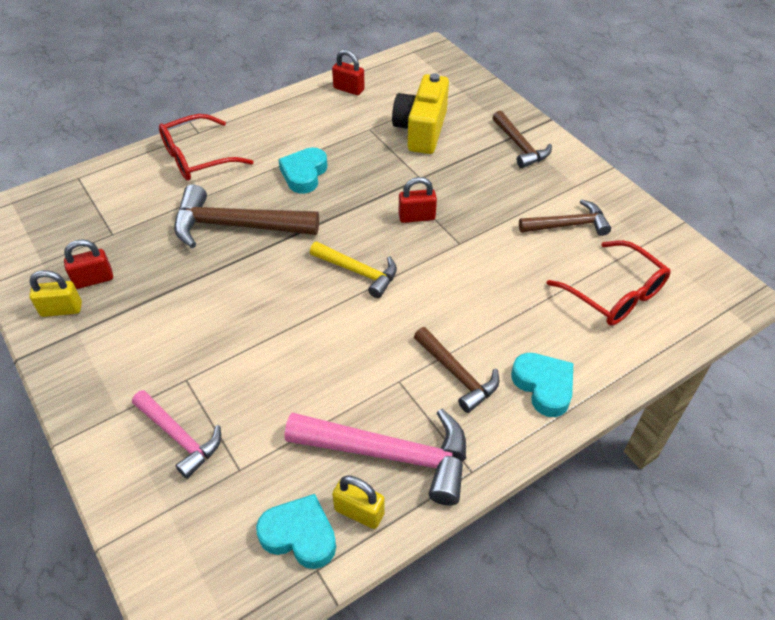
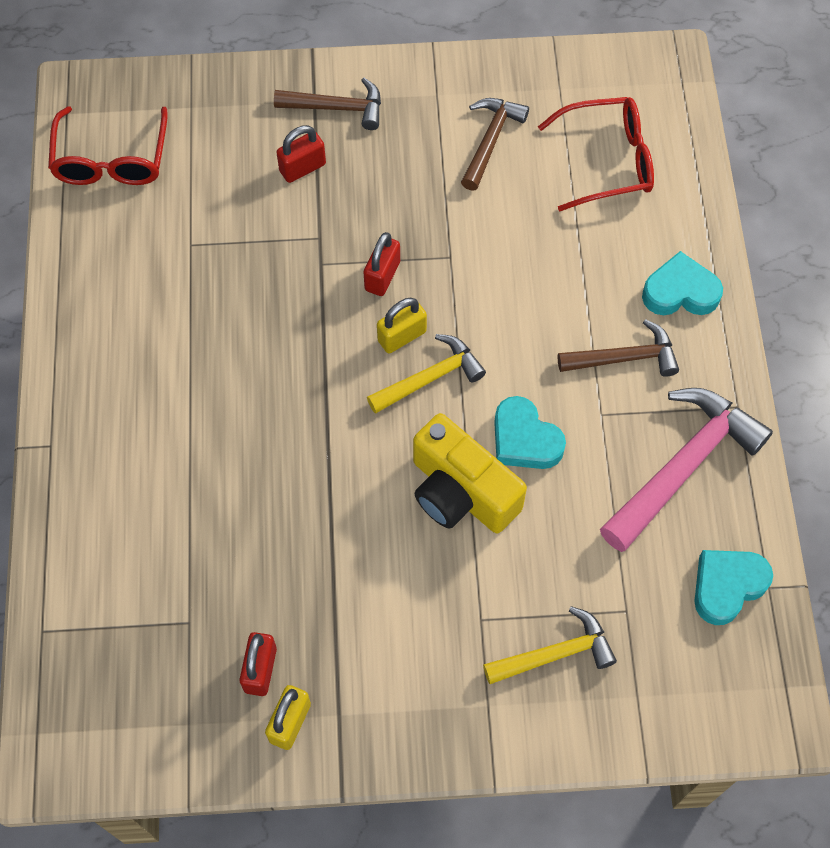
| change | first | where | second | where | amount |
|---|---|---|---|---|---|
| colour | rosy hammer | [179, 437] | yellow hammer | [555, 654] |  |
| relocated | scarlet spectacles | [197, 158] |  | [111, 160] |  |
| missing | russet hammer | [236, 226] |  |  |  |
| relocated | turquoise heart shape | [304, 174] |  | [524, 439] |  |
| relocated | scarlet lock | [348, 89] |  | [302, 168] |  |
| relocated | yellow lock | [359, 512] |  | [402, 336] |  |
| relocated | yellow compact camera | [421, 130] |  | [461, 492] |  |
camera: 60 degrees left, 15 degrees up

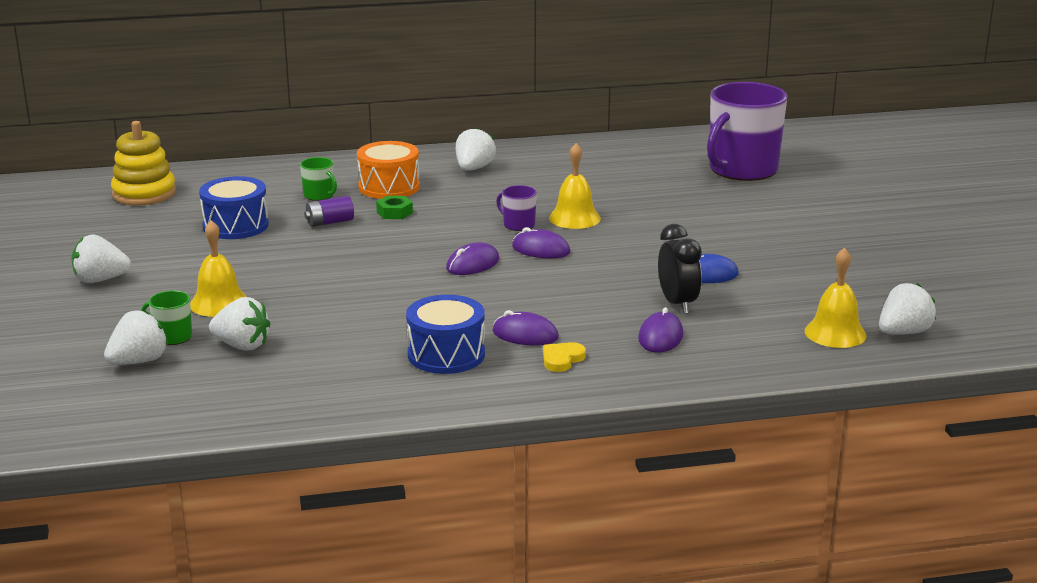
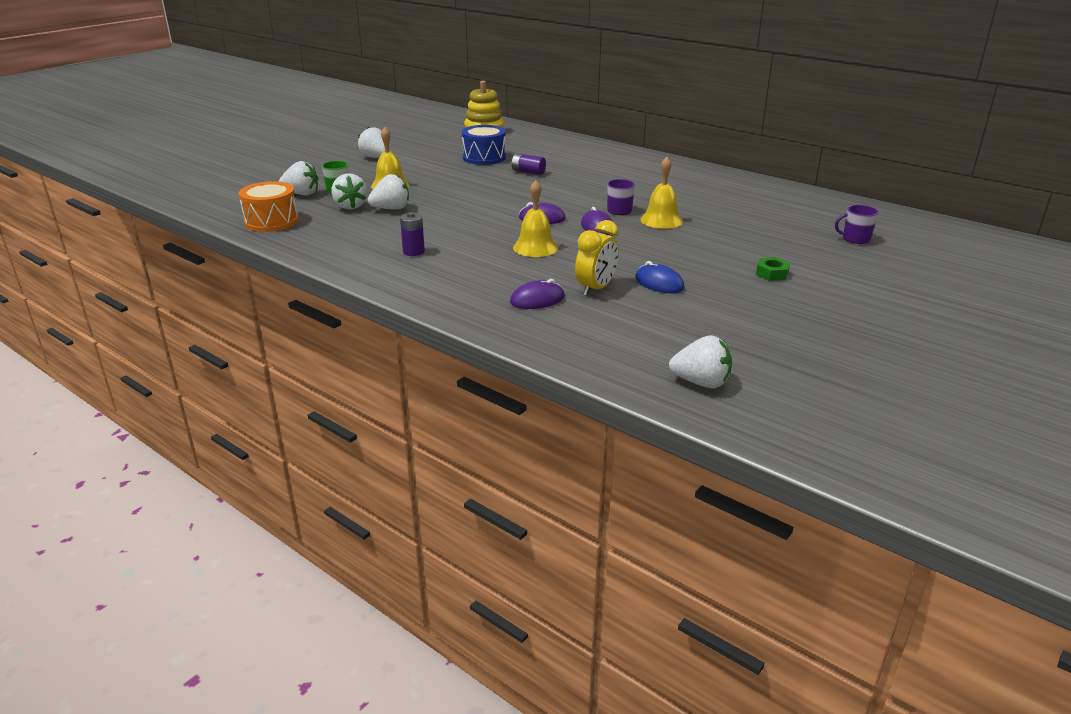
| change | first | where | second | where | amount |
|---|---|---|---|---|---|
| missing | green tea mug | [319, 195] |  |  |  |
| relocated | orange-coloured toy drum | [389, 187] |  | [271, 221] |  |
| relocated | green hex nut | [394, 212] |  | [772, 273] |  |
| exchanged | blue toy drum | [446, 354] | violet power cell | [413, 252] |  |
| relocated | white berry | [474, 169] |  | [391, 209] |  |
| missing | violet computer mouse | [525, 334] |  |  |  |
| missing | yellow heart shape | [562, 359] |  |  |  |
| colour | ebony clock | [677, 304] | yellow clock | [596, 289] |  |
| size | violet tea mug | [742, 169] |  | [855, 239] | x0.42 |
| relocated | yellow hand bell | [835, 333] |  | [535, 247] |  |
camera: 50 degrees right, 5 degrees up

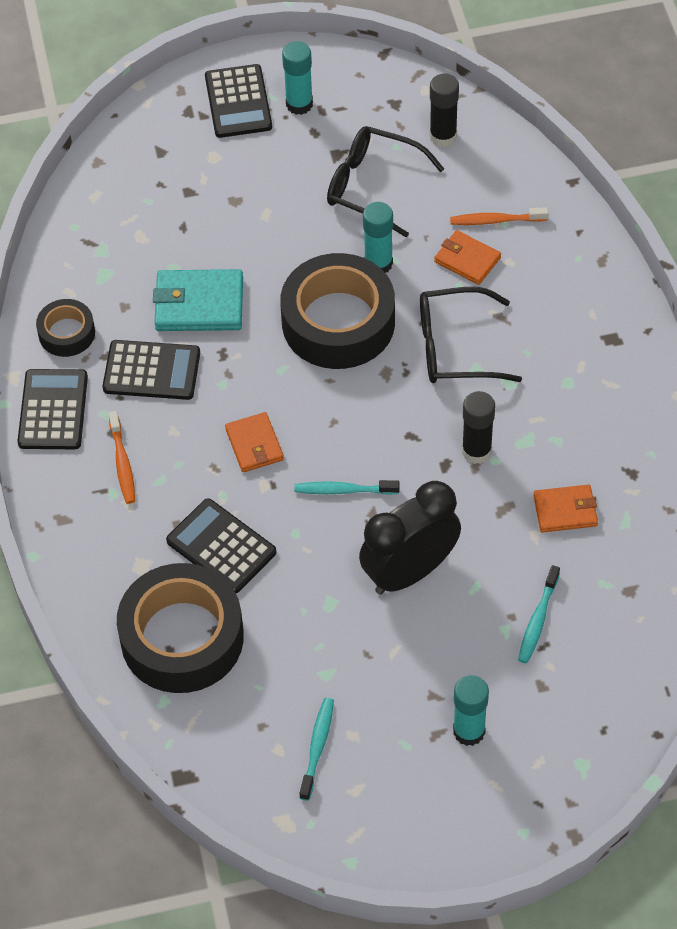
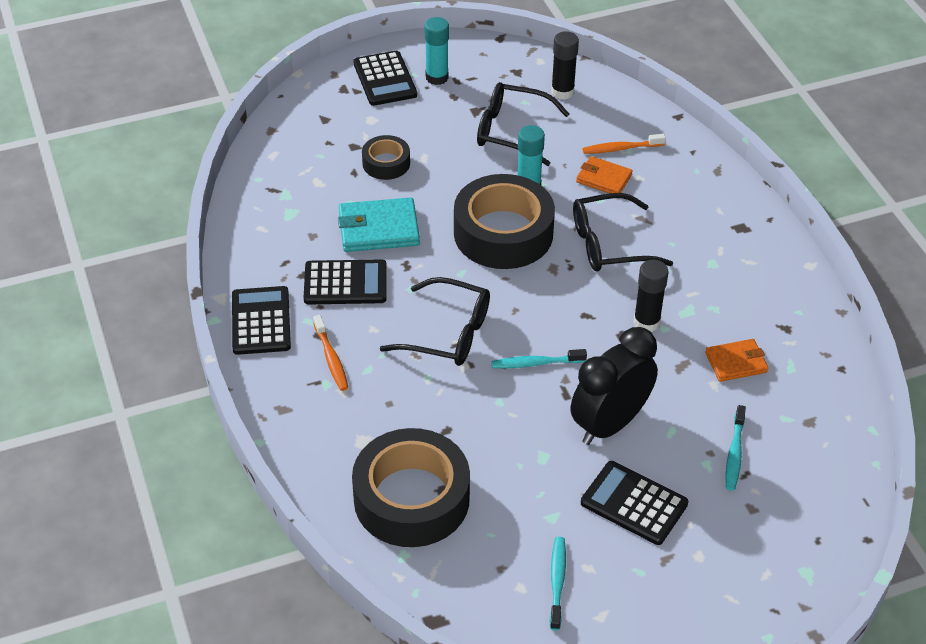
| change | first | where | second | where | amount |
|---|---|---|---|---|---|
| relocated | ebony tape | [66, 333] |  | [386, 163] |  |
| relocated | ebony adding machine | [221, 546] |  | [634, 503] |  |
| exchanged | orange-coloured wallet | [254, 444] | ebony spectacles | [448, 333] |  |
| missing | turquoise glue | [469, 731] |  |  |  |
camera: 10 degrees left, 10 degrees down

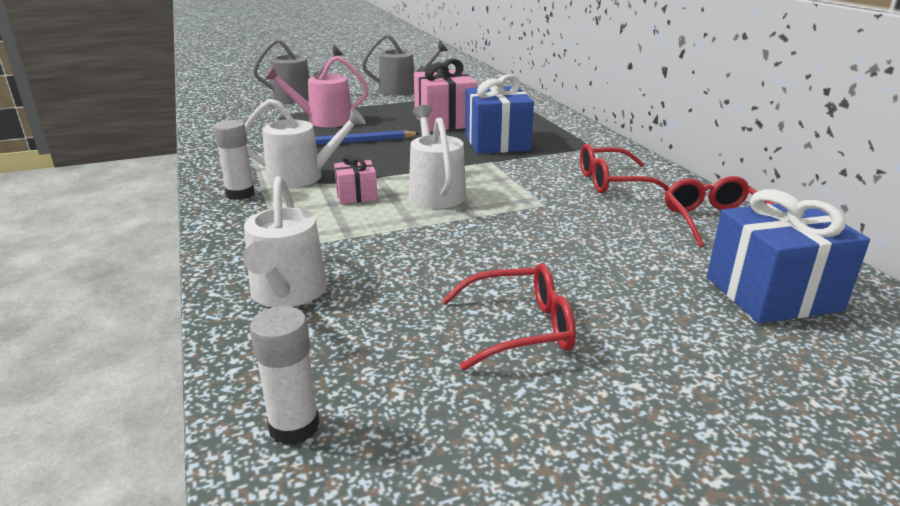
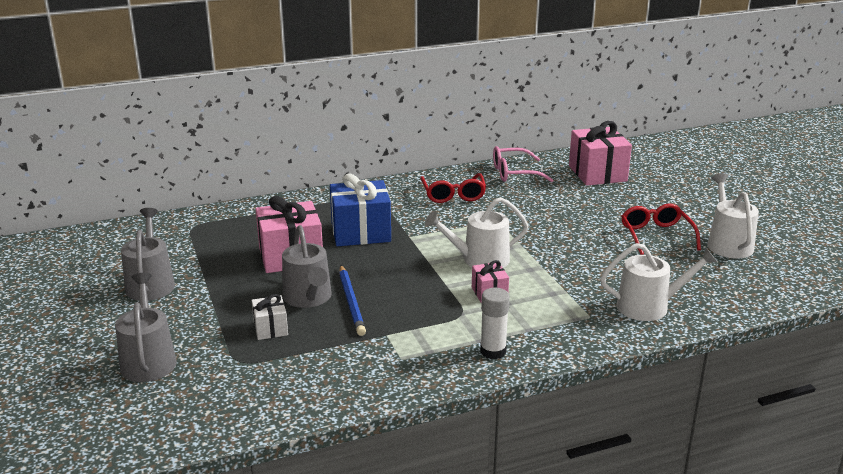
| change | first | where | second | where | amount |
|---|---|---|---|---|---|
| relocated | white watering pot | [302, 177] |  | [728, 243] |  |
| missing | white glue | [294, 426] |  |  |  |
| exchanged | rosy watering pot | [324, 121] | white gift | [270, 328] |  |
| colour | scarlet spectacles | [715, 221] | rosy spectacles | [514, 173] |  |
| colour | blue gift | [772, 293] | rosy gift | [597, 173] |  |
| appeared |  |  | grey watering pot | [308, 298] |  |
camera: 90 degrees left, 0 degrees up

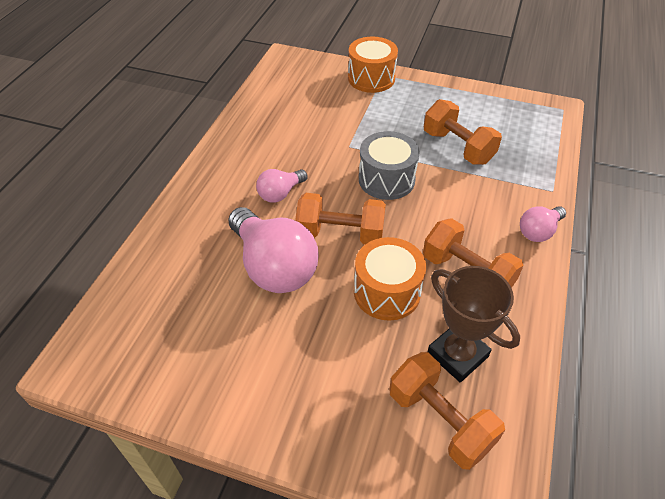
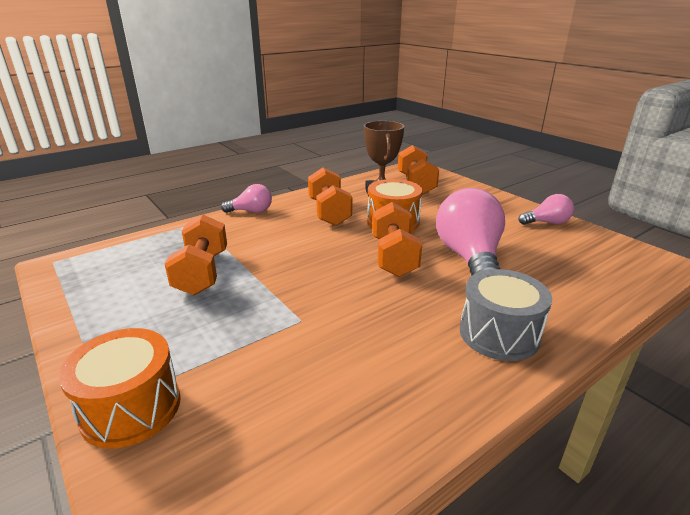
| change | first | where | second | where | amount |
|---|---|---|---|---|---|
| relocated | rosy light bulb | [280, 193] |  | [547, 223] |  |
| spun | orange-coloured dumbbell | [340, 234] |  | [394, 257] | 45 degrees clockwise |
| relocated | grey toy drum | [386, 179] |  | [499, 334] |  |
camera: 145 degrees left, 20 degrees down

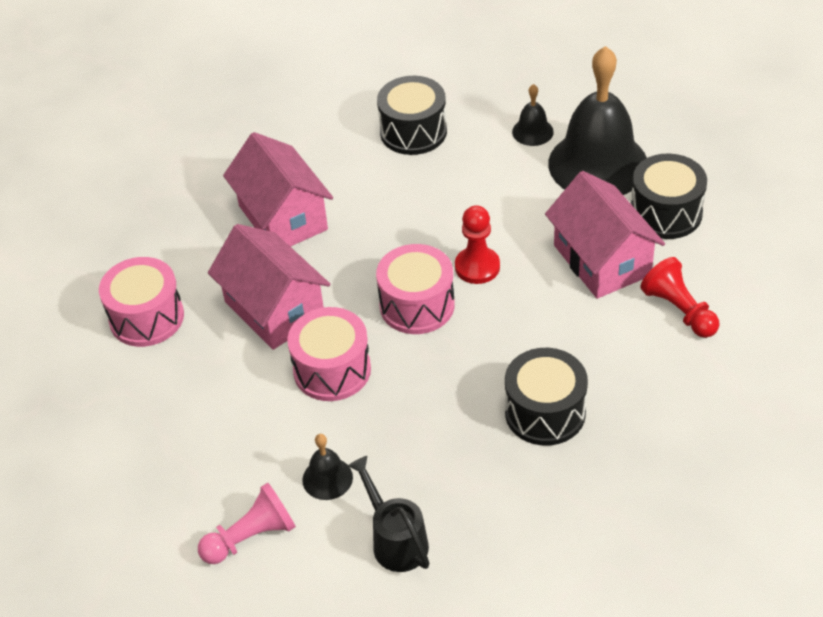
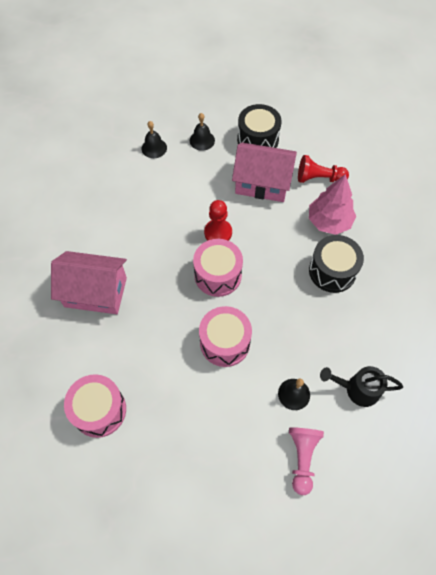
| change | first | where | second | where | amount |
|---|---|---|---|---|---|
| missing | rosy cottage | [274, 309] |  |  |  |
| missing | ebony toy drum | [413, 132] |  |  |  |
| size | ebony hand bell | [598, 164] |  | [202, 140] | x0.43 |
| appeared |  |  | rosy fir tree | [329, 221] |  |
camera: 55 degrees left, 15 degrees up

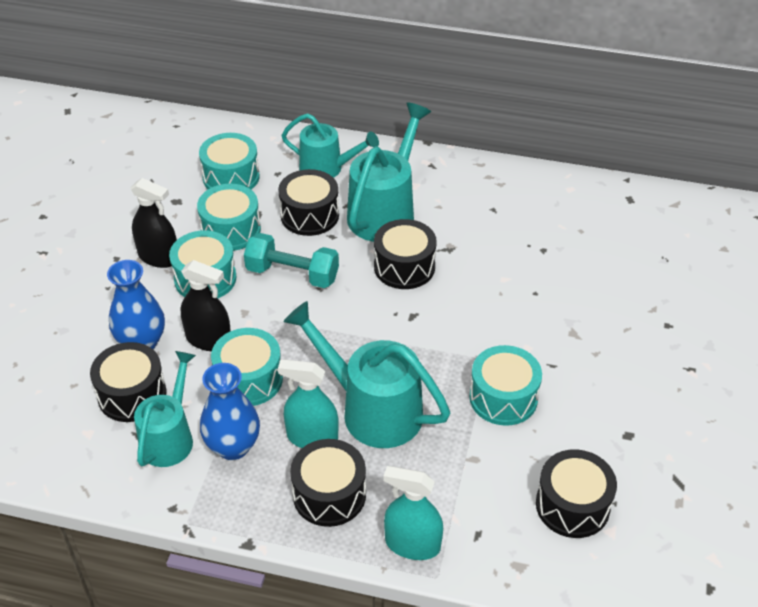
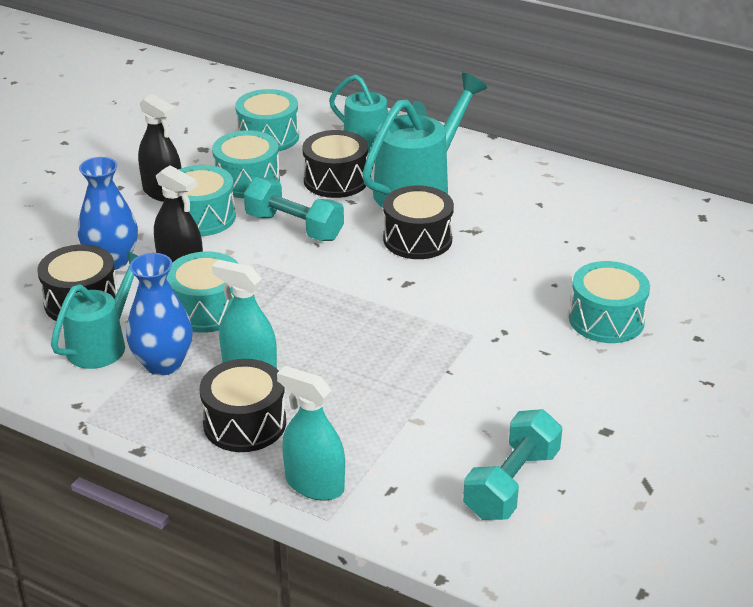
| change | first | where | second | where | amount |
|---|---|---|---|---|---|
| missing | turquoise watering pot | [371, 409] |  |  |  |
| relocated | turquoise toy drum | [503, 398] |  | [606, 319] |  |
| exchanged | ebony toy drum | [572, 505] | turquoise dumbbell | [511, 484] |  |
camera: 15 degrees right, 10 degrees down

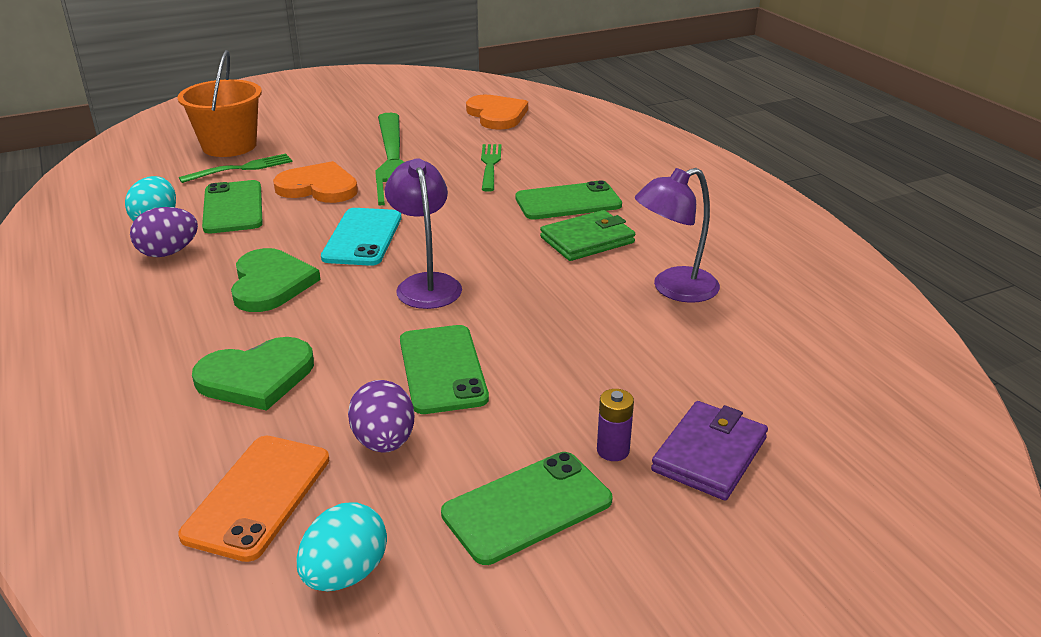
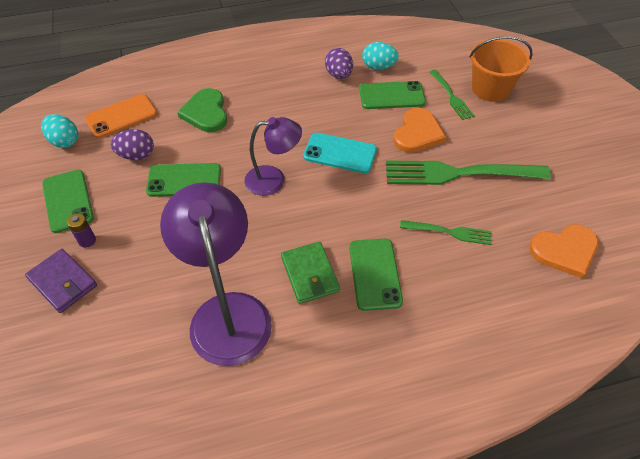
| change | first | where | second | where | amount |
|---|---|---|---|---|---|
| spun | orange-coloured phone | [258, 496] |  | [121, 116] | 60 degrees counterclockwise |
| missing | green heart shape | [270, 283] |  |  |  |
| size | violet desk lamp | [674, 289] |  | [227, 312] | x1.70 |
camera: 100 degrees right, 20 degrees up

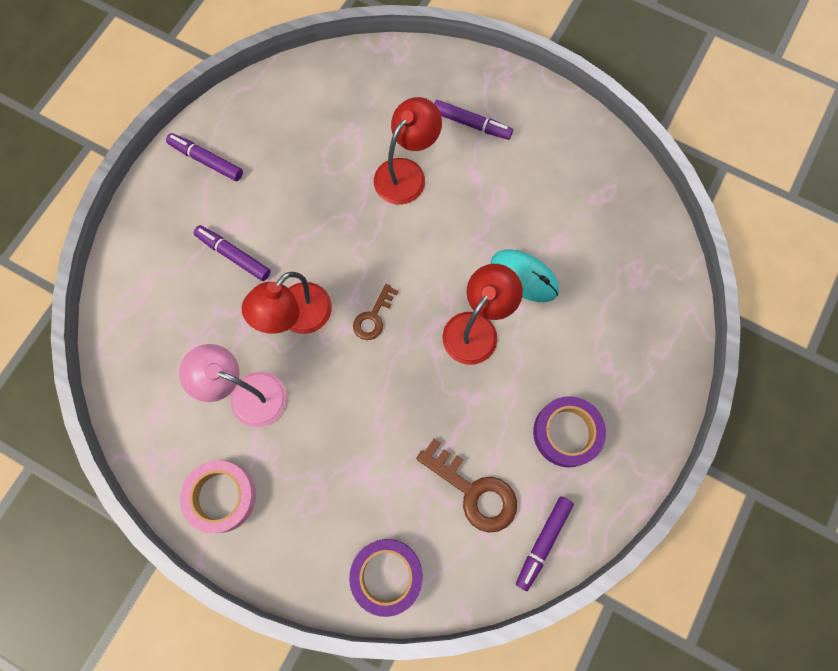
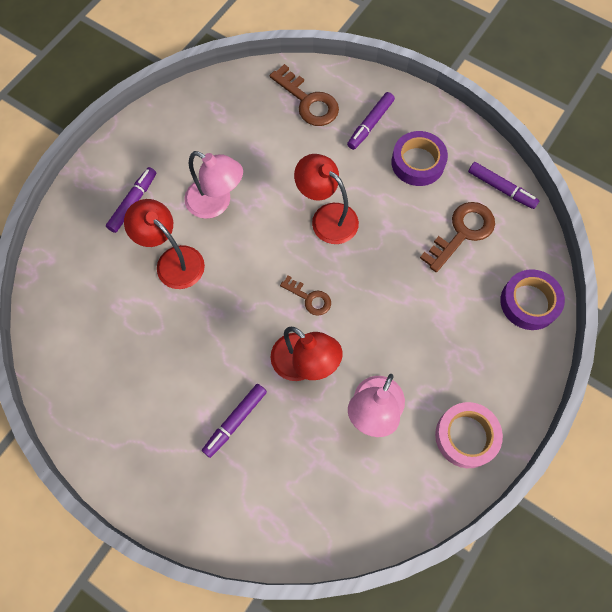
| change | first | where | second | where | amount |
|---|---|---|---|---|---|
| relocated | violet marker pen | [206, 161] |  | [370, 124] |  |
| missing | turquoise computer mouse | [524, 277] |  |  |  |
| appeared |  |  | rosy desk lamp | [216, 203] |  |
| appeared |  |  | russet door key | [308, 101] |  |
camera: 85 degrees left, 5 degrees down

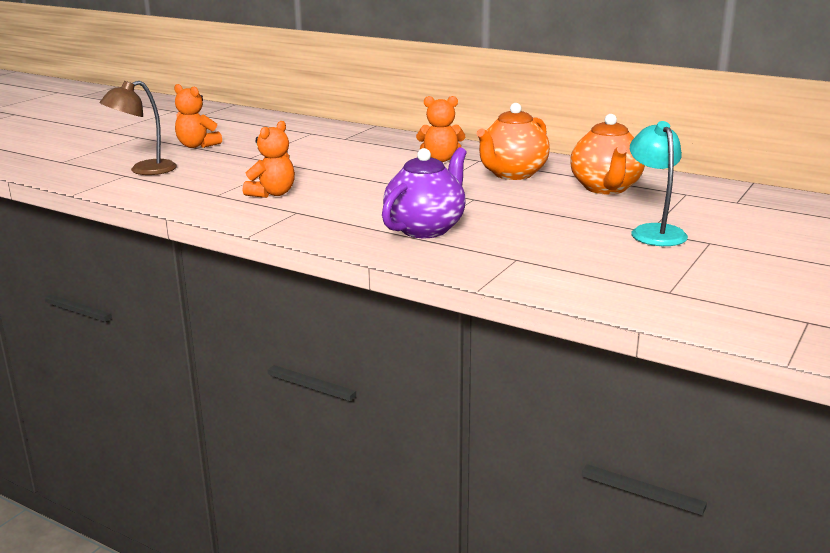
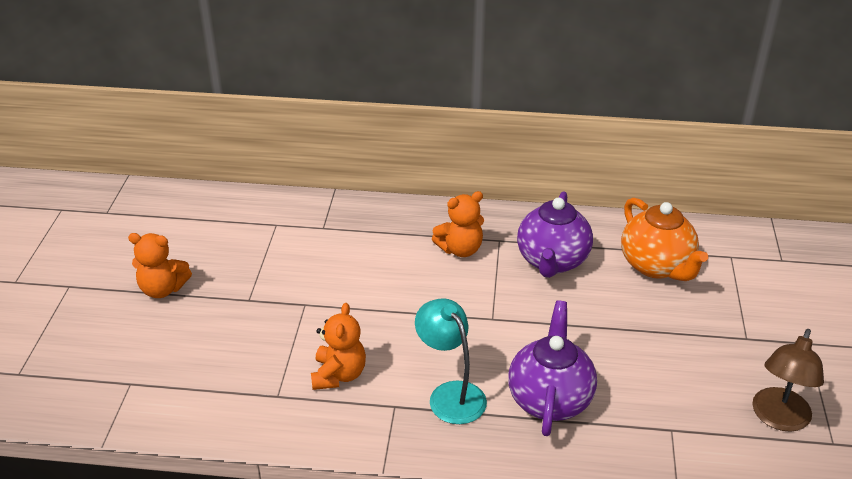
| change | first | where | second | where | amount |
|---|---|---|---|---|---|
| relocated | russet desk lamp | [144, 170] |  | [778, 418] |  |
| colour | orange-coloured teapot | [512, 174] | violet teapot | [552, 261] |  |
| relocated | turquoise desk lamp | [654, 231] |  | [450, 394] |  |
camera: 25 degrees left, 15 degrees up

